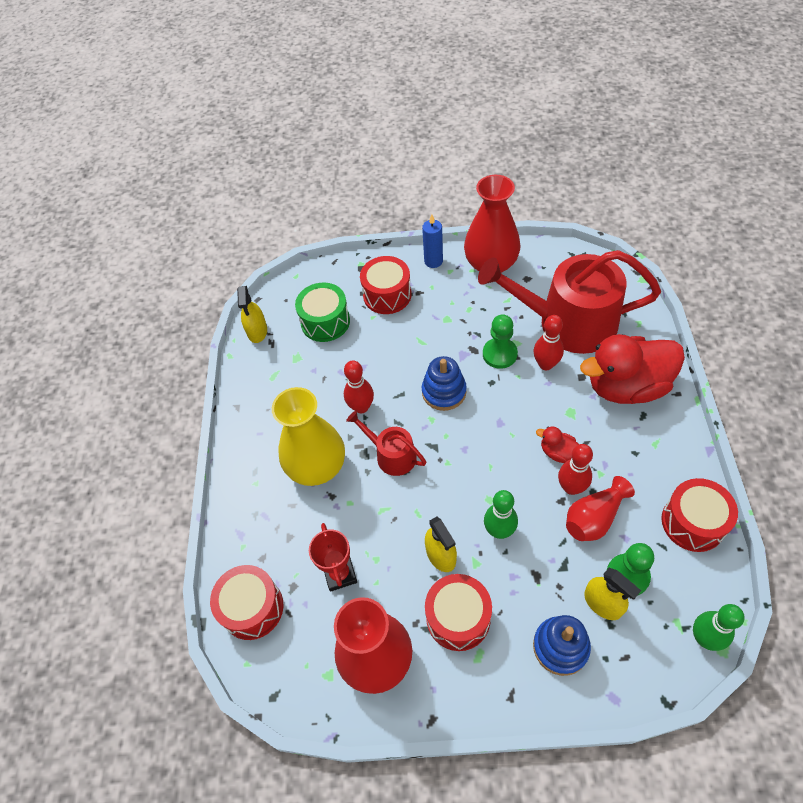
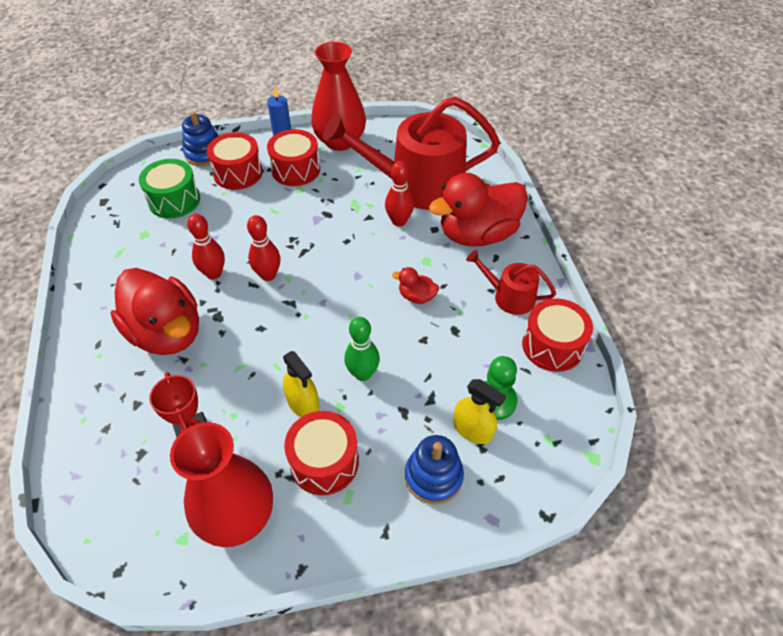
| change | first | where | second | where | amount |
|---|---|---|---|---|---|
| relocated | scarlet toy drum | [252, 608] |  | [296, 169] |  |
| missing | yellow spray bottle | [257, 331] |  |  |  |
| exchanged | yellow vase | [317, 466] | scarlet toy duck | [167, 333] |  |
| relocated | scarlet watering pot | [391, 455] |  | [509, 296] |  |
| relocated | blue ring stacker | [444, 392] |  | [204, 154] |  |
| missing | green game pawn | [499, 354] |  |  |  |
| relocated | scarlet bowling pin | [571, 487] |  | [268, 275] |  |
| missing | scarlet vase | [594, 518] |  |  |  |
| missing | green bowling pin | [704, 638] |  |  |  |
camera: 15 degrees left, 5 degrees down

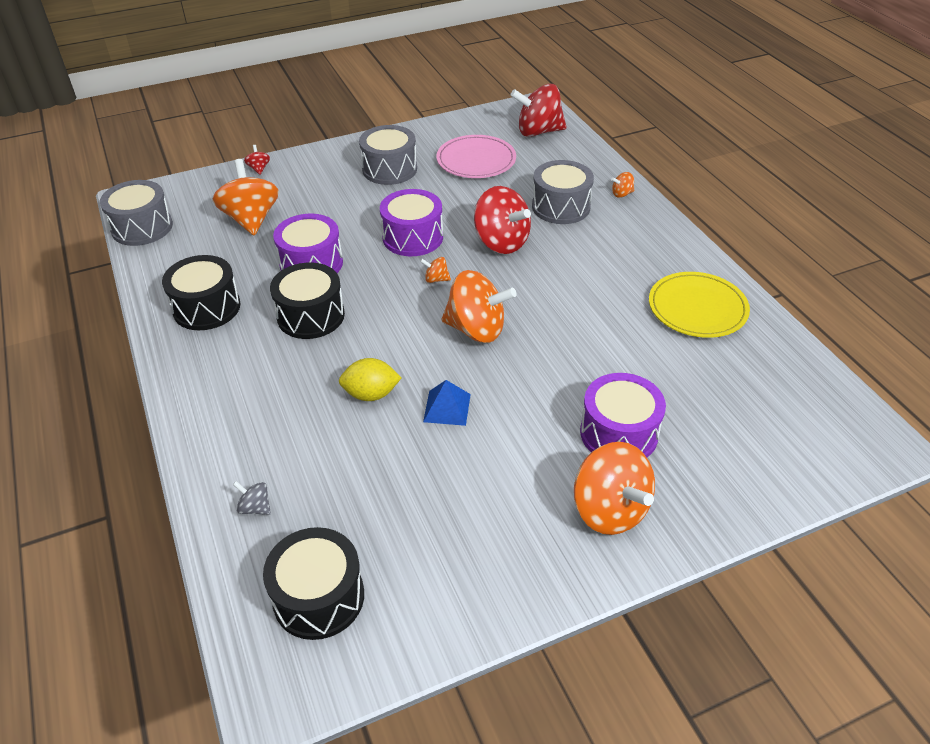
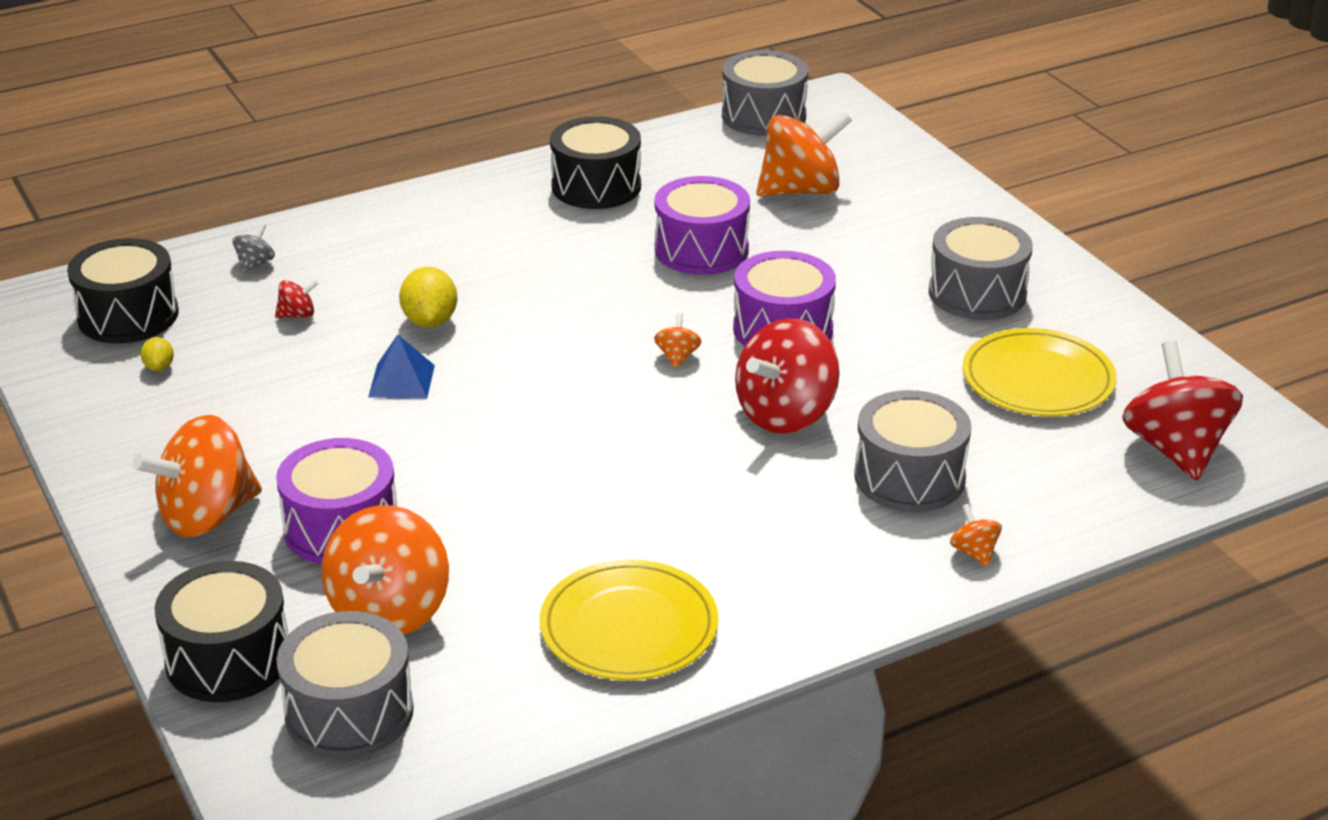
| change | first | where | second | where | amount |
|---|---|---|---|---|---|
| relocated | scarlet whirligig | [259, 169] |  | [297, 315] |  |
| relocated | ebony toy drum | [311, 316] |  | [228, 659] |  |
| colour | rosy plate | [476, 160] | yellow plate | [1038, 379] |  |
| relocated | orange-coloured whirligig | [476, 329] |  | [390, 612] |  |
| appeared |  |  | yellow lemon | [159, 367] |  |
| appeared |  |  | grey toy drum | [349, 712] |  |
camera: 85 degrees right, 10 degrees down

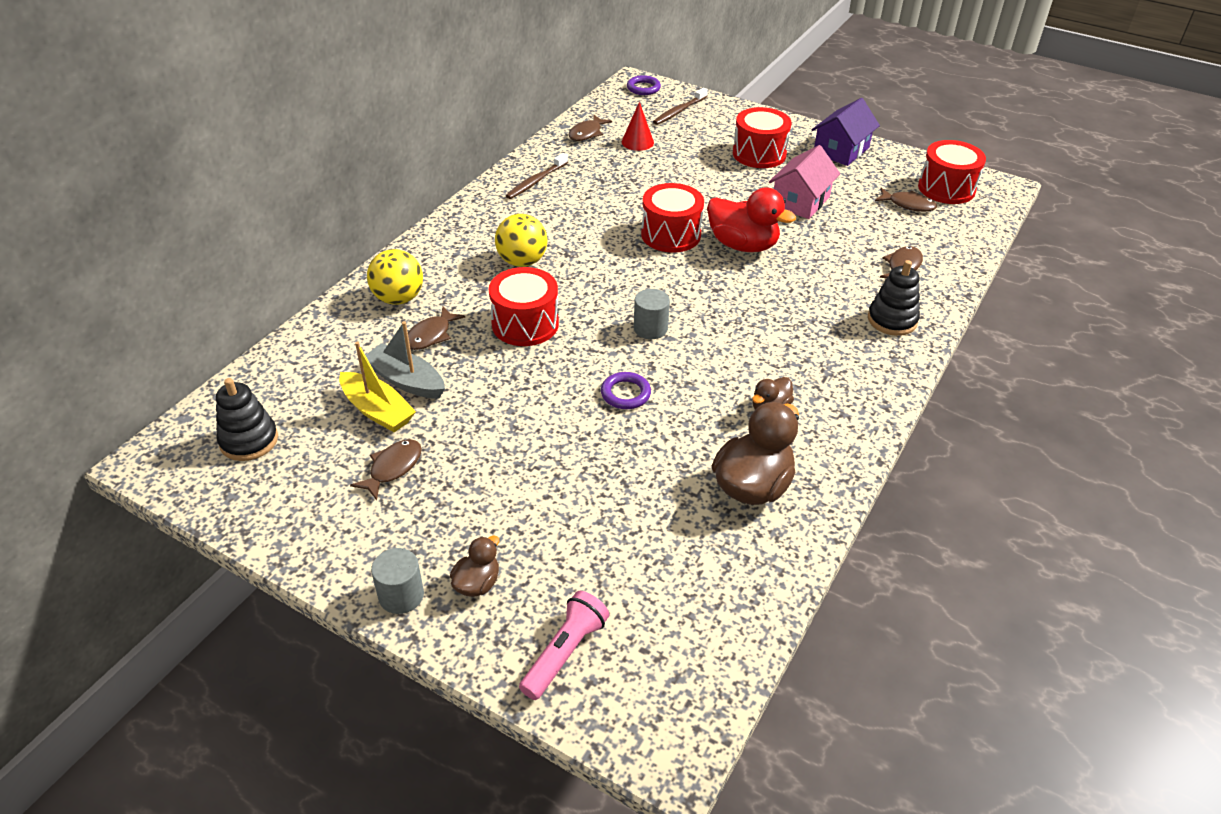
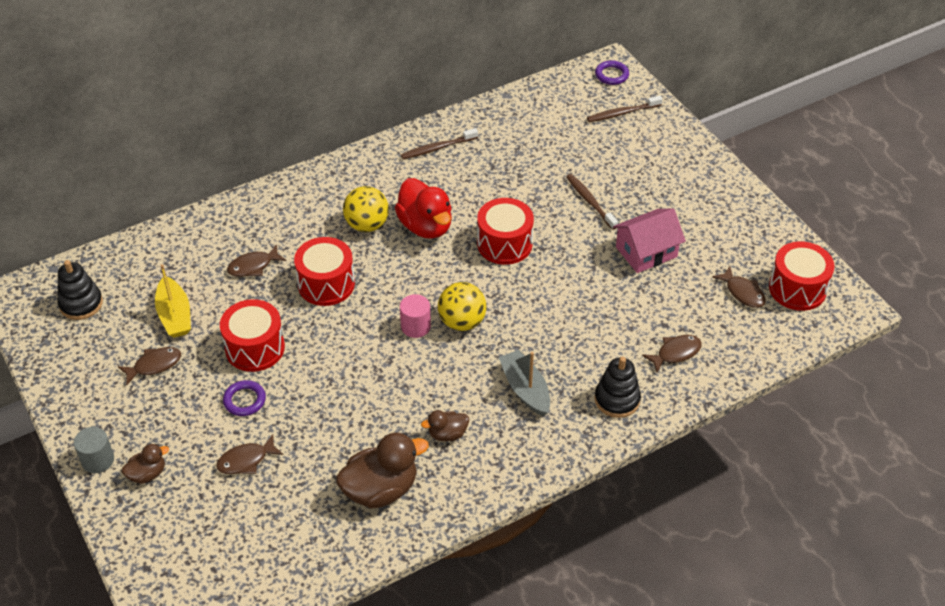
| change | first | where | second | where | amount |
|---|---|---|---|---|---|
| relocated | grey boat | [406, 381] |  | [525, 389] |  |
| relocated | yellow play ball | [398, 298] |  | [462, 322] |  |
| missing | rosy torch | [564, 653] |  |  |  |
| relocated | russet toy fish | [587, 133] |  | [246, 460] |  |
| relocated | violet torus | [625, 394] |  | [244, 400] |  |
| missing | scarlet solid cone | [637, 142] |  |  |  |
| colour | grey cylinder | [650, 328] | rosy cylinder | [415, 326] |  |
| relocated | scarlet toy duck | [742, 245] |  | [425, 226] |  |
| relocated | scarlet toy drum | [759, 154] |  | [255, 348] |  |
| missing | violet cottage | [841, 150] |  |  |  |
| appeared |  |  | russet tooth brush | [590, 201] |  |
camera: 30 degrees right, 5 degrees up

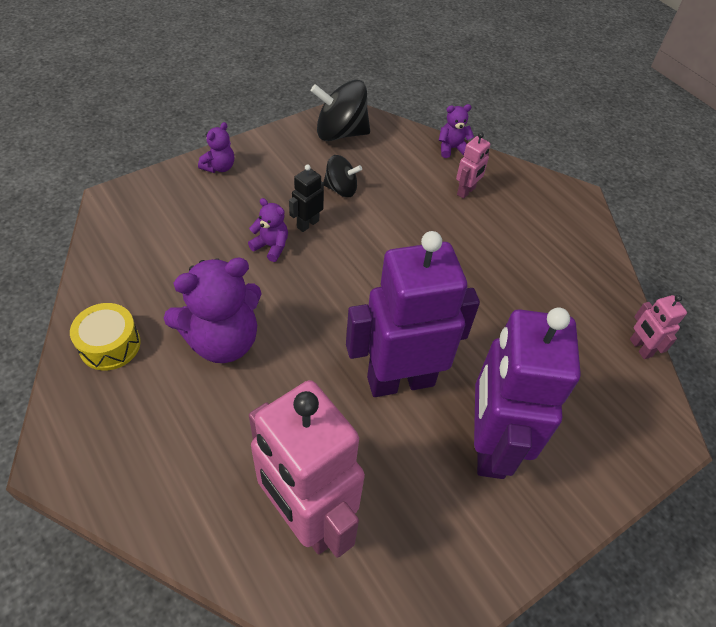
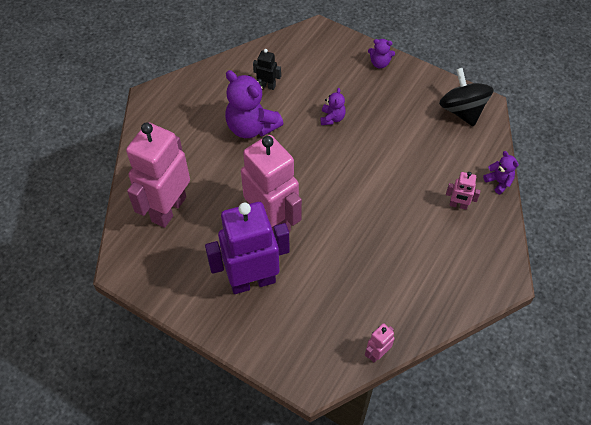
| change | first | where | second | where | amount |
|---|---|---|---|---|---|
| missing | yellow toy drum | [110, 345] |  |  |  |
| relocated | ebony robot | [307, 224] |  | [267, 85] |  |
| missing | ebony whirligig | [341, 189] |  |  |  |
| colour | violet robot | [400, 380] | rosy robot | [272, 221] |  |
camera: 70 degrees right, 5 degrees up

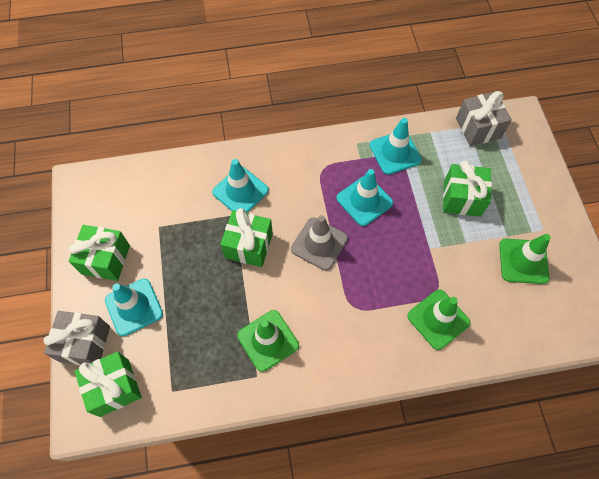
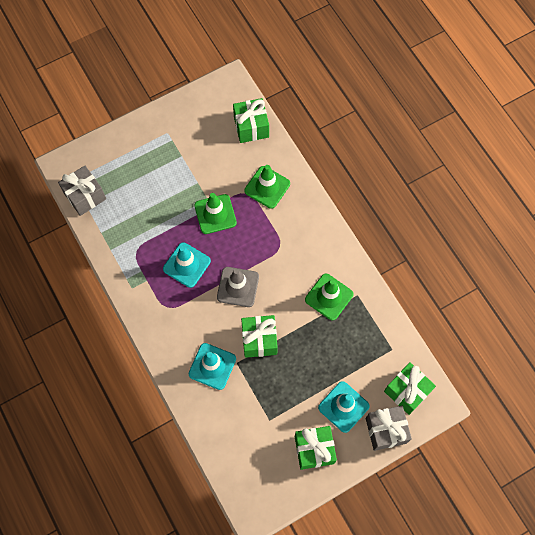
| change | first | where | second | where | amount |
|---|---|---|---|---|---|
| missing | turquoise road cone | [395, 152] |  |  |  |
| relocated | green gift | [462, 198] |  | [251, 127] |  |
| relocated | green road cone | [523, 261] |  | [215, 214] |  |
camera: 110 degrees left, 5 degrees up

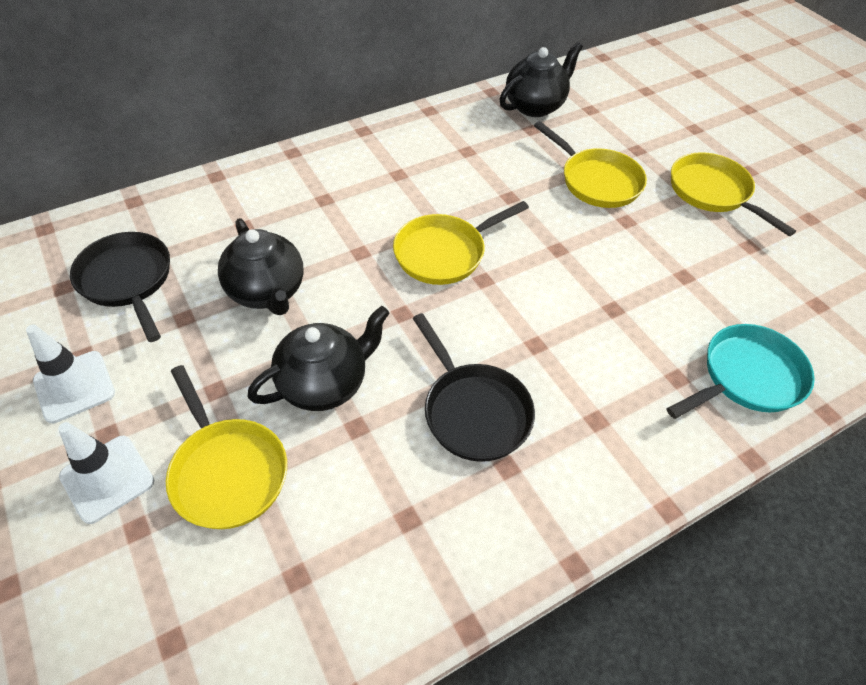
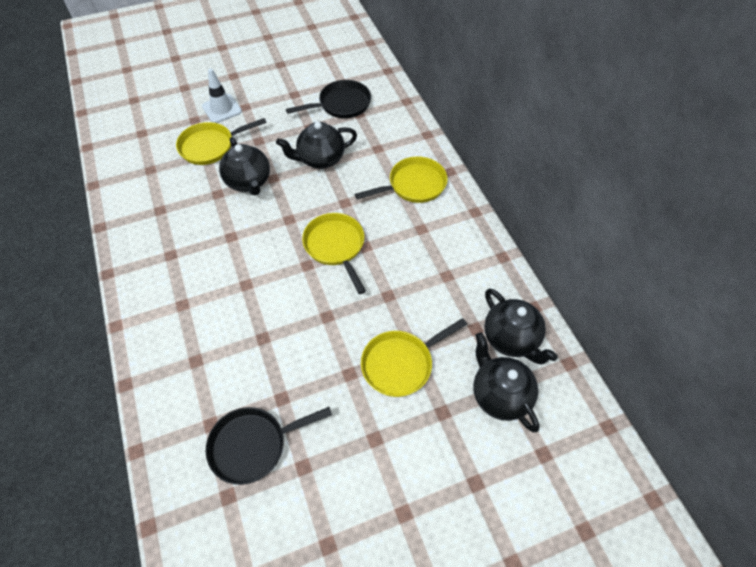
| change | first | where | second | where | amount |
|---|---|---|---|---|---|
| missing | white road cone | [74, 386] |  |  |  |
| relocated | ebony skillet | [473, 411] |  | [253, 445] |  |
| missing | turquoise skillet | [747, 377] |  |  |  |
| relocated | yellow skillet | [712, 192] |  | [413, 185] |  |
| appeared |  |  | ebony teapot | [499, 395] |  |
camera: 100 degrees right, 5 degrees up

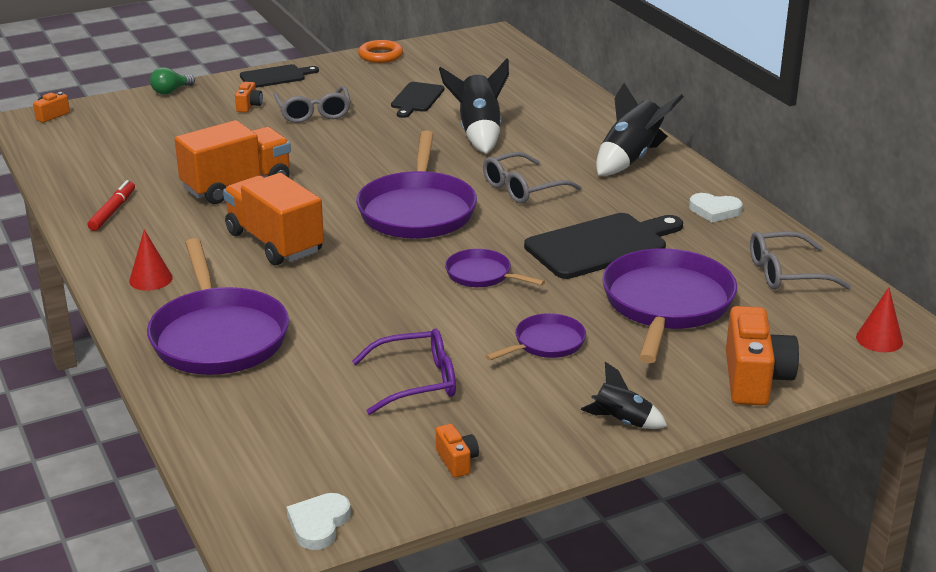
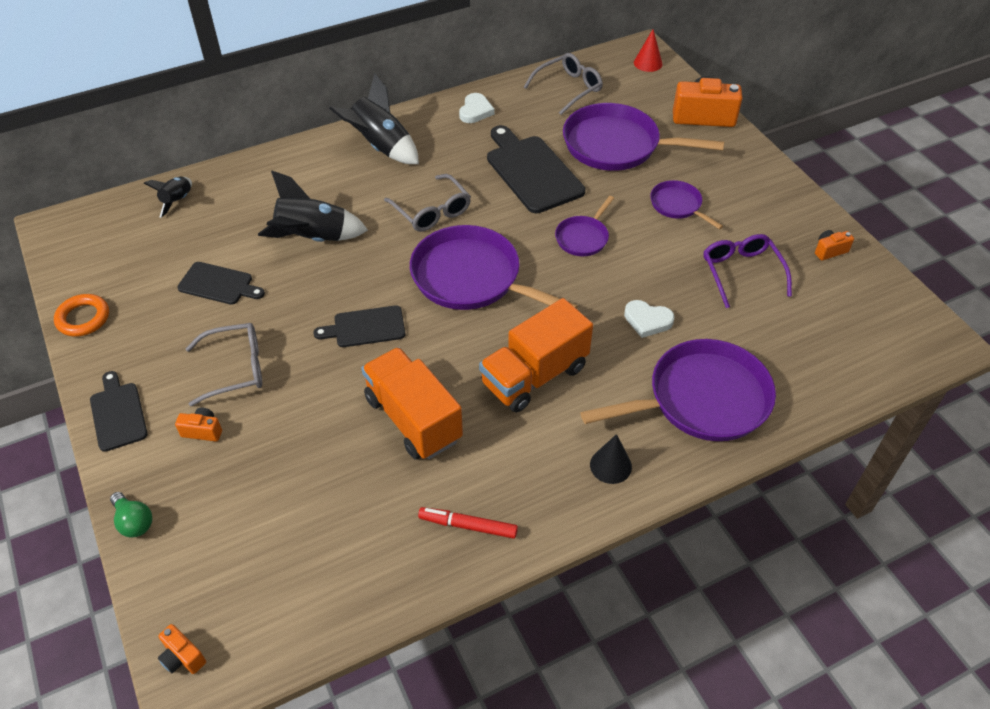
| change | first | where | second | where | amount |
|---|---|---|---|---|---|
| colour | scarlet solid cone | [150, 279] | ebony solid cone | [610, 465] |  |
| relocated | white heart shape | [319, 524] |  | [647, 320] |  |
| spun | violet skillet | [417, 210] |  | [471, 278] | 150 degrees counterclockwise |
| relocated | ebony toy rocket | [622, 422] |  | [177, 201] |  |
| spun | grey spectacles | [786, 273] |  | [568, 88] | 120 degrees counterclockwise |
| appeared |  |  | ebony chopping board | [365, 327] |  |
camera: 90 degrees left, 20 degrees up

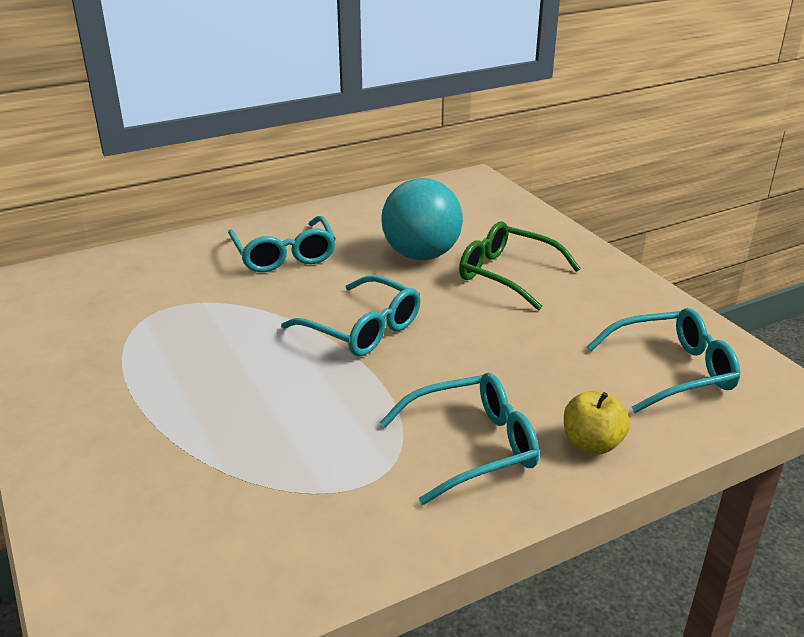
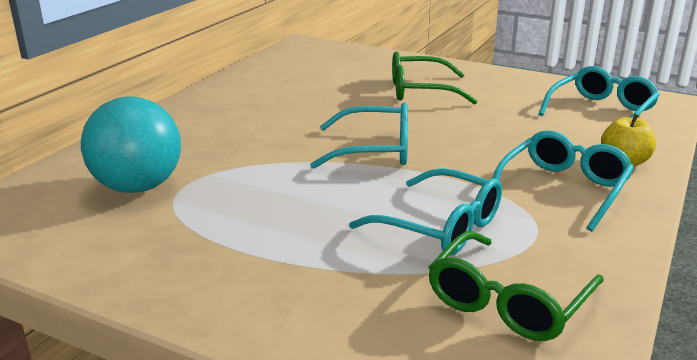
| change | first | where | second | where | amount |
|---|---|---|---|---|---|
| relocated | turquoise spectacles | [284, 255] |  | [441, 226] |  |
| relocated | turquoise play ball | [421, 255] |  | [138, 187] |  |
| appeared |  |  | green spectacles | [508, 302] |  |
camera: 35 degrees left, 5 degrees down

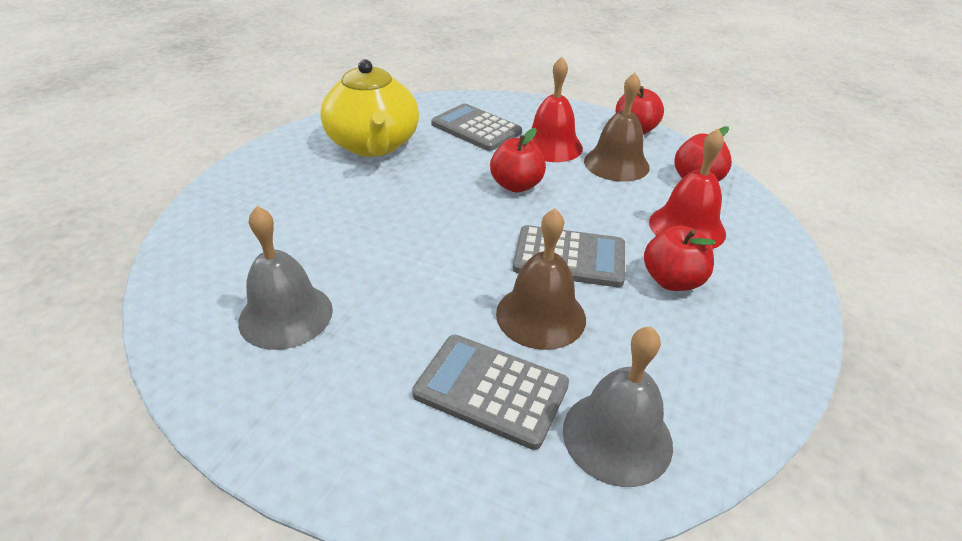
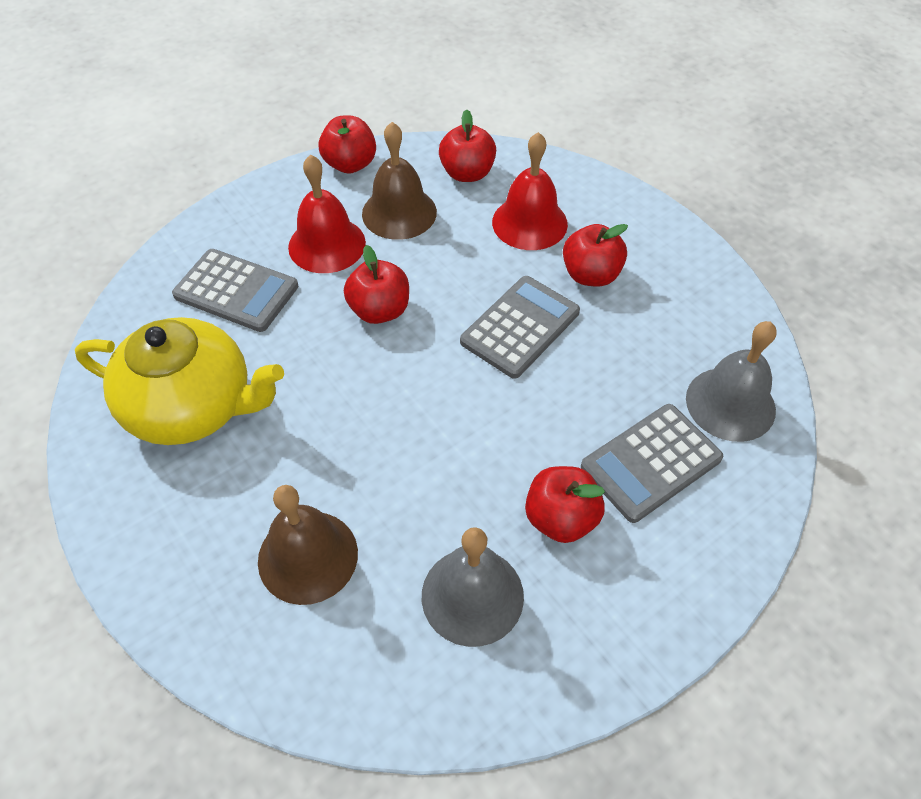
| change | first | where | second | where | amount |
|---|---|---|---|---|---|
| spun | grey adding machine | [476, 128] |  | [236, 291] | 135 degrees counterclockwise |
| relocated | russet hand bell | [540, 315] |  | [308, 556] |  |
| appeared |  |  | scarlet apple | [561, 518] |  |
camera: 60 degrees left, 15 degrees up

